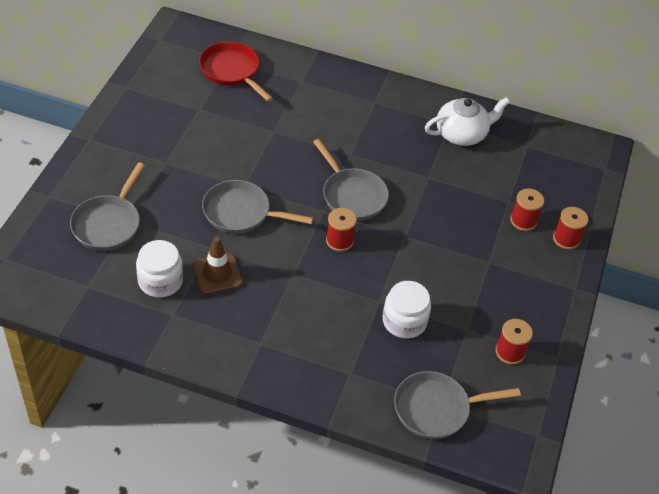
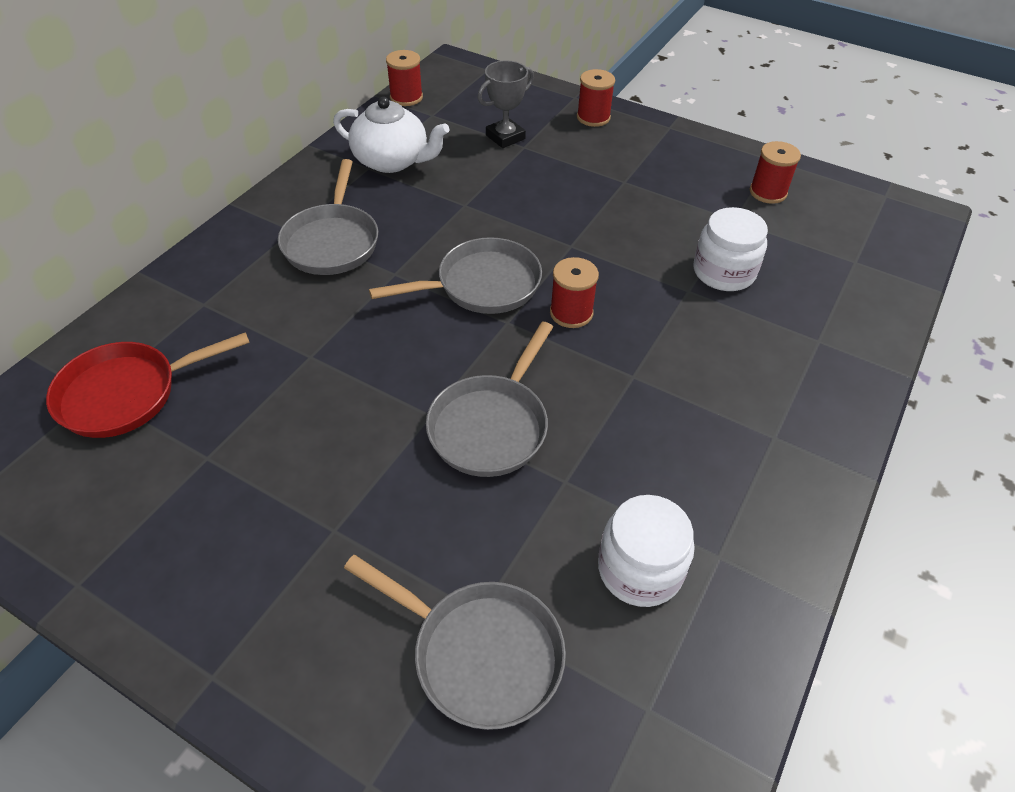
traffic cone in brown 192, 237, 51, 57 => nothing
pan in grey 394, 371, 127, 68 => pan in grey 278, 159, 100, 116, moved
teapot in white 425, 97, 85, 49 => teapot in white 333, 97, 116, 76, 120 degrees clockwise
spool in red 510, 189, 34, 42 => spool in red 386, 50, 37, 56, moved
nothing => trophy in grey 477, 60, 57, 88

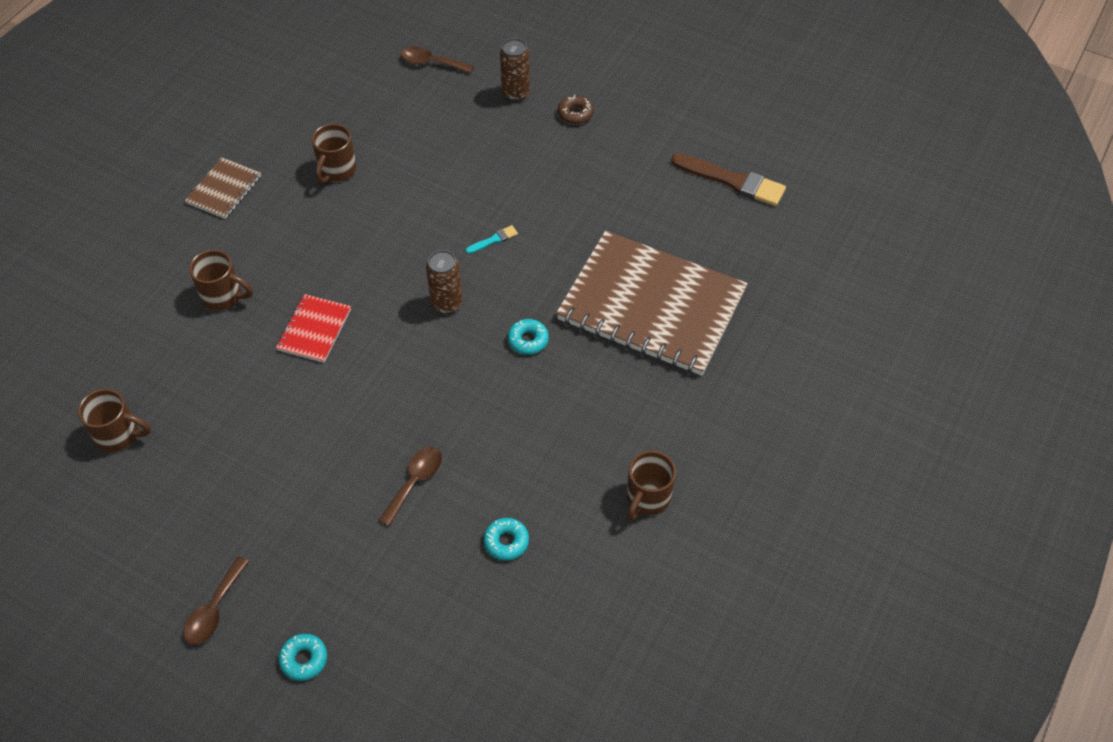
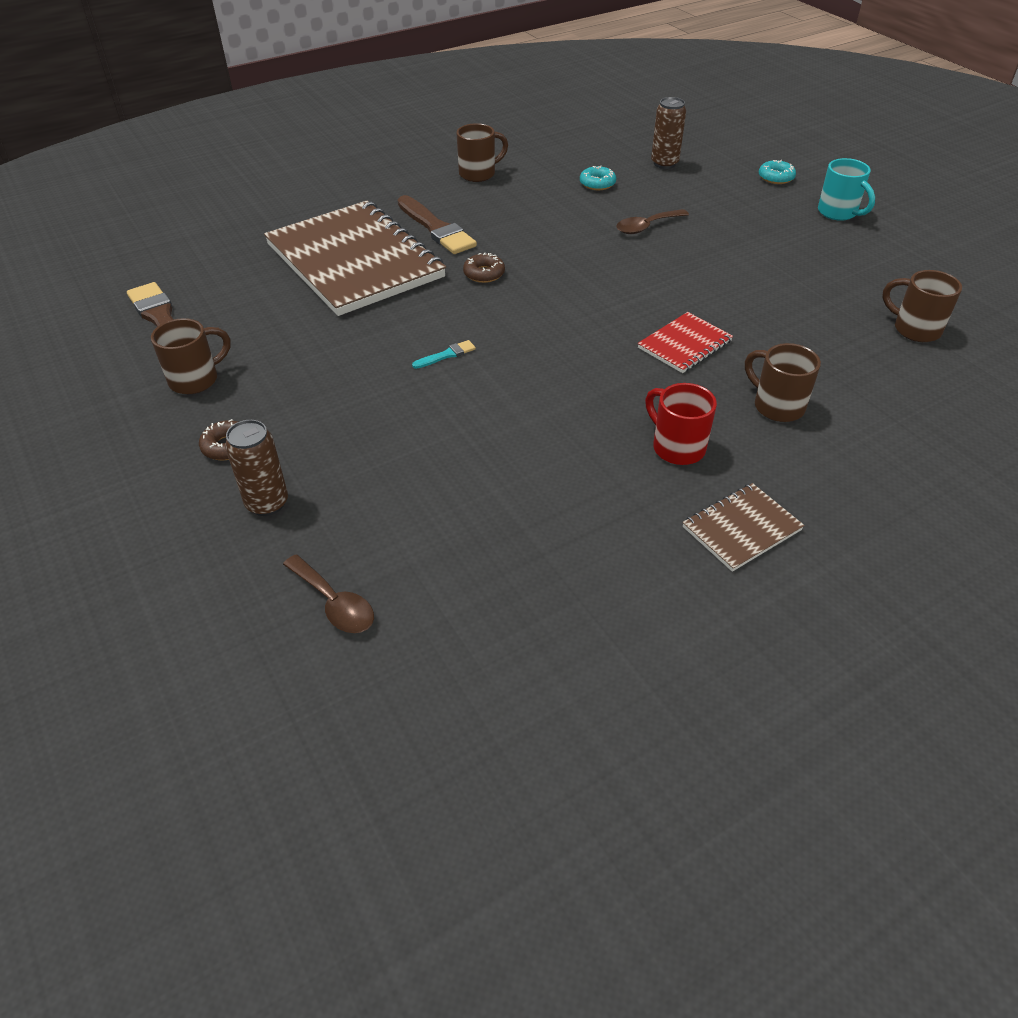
spoon in brown 183, 556, 66, 89 => mug in turquoise 818, 158, 57, 63
mug in brown 312, 124, 45, 60 => mug in brown 151, 318, 80, 76, moved
can in brown 426, 250, 37, 64 => can in brown 651, 97, 35, 72, moved
brush in turquoise 465, 225, 53, 29 => brush in turquoise 412, 340, 64, 29, 150 degrees clockwise
donut in turquoise 508, 319, 41, 36 => donut in brown 463, 252, 42, 31
nothing => brush in brown 398, 195, 79, 59
nothing => mug in red 645, 383, 72, 82

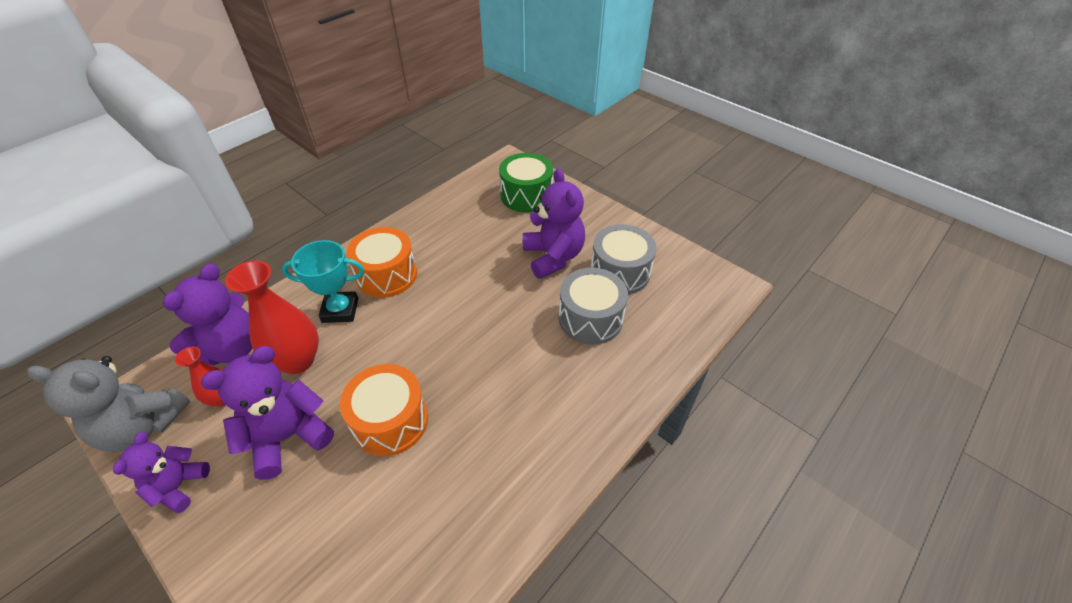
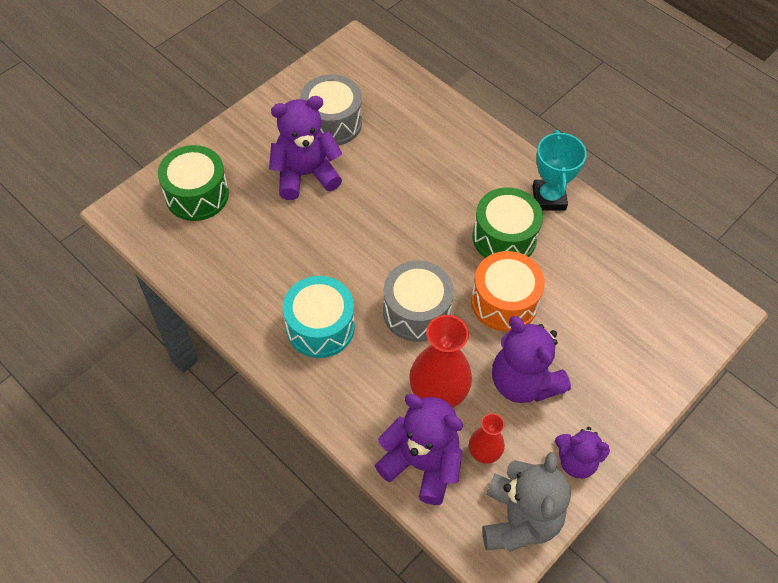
trophy in turquoise 282, 240, 82, 83 => trophy in turquoise 532, 130, 55, 81, moved
drum in orange 347, 227, 70, 71 => drum in turquoise 283, 276, 72, 82
drum in grey 559, 268, 69, 77 => drum in grey 383, 261, 71, 81, moved
nothing => drum in green 473, 187, 70, 71

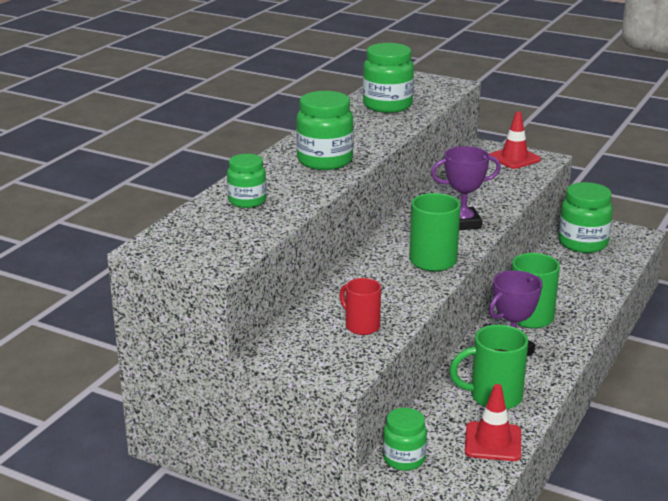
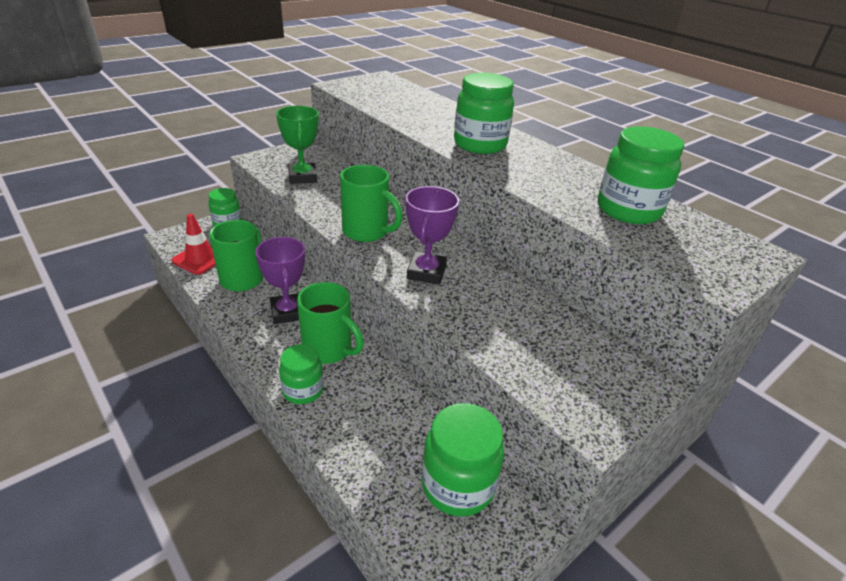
jar in green 227, 154, 40, 54 => jar in green 279, 344, 45, 60, moved
mug in red 339, 278, 42, 57 => trophy in green 276, 106, 43, 78
traffic cone in red 489, 111, 52, 58 => nothing

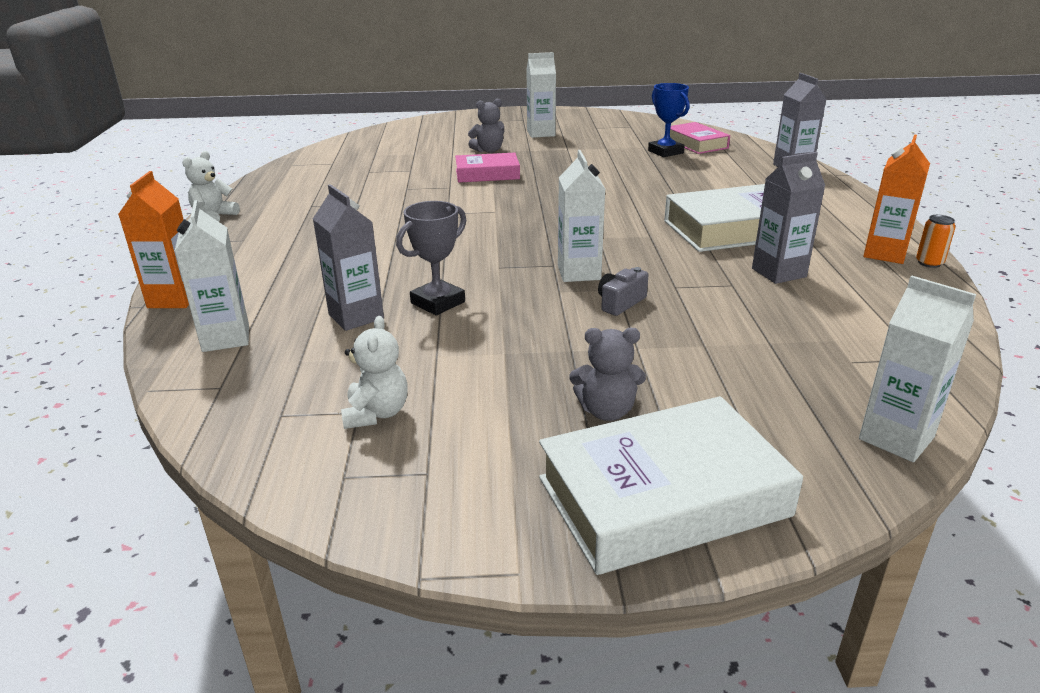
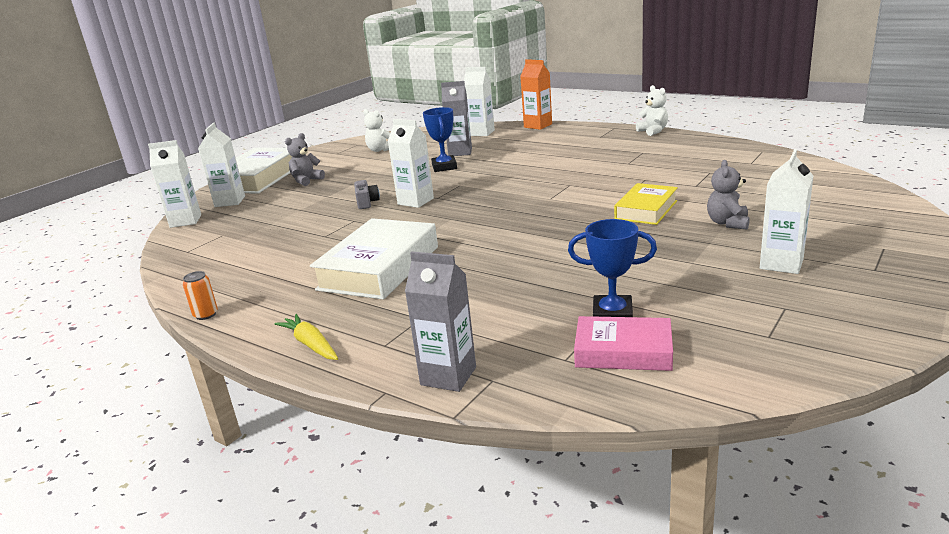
trophy in grey 396, 201, 70, 114 => trophy in blue 423, 107, 34, 65
book in pink 455, 153, 65, 30 => book in yellow 614, 183, 64, 42
carton in grey 752, 152, 73, 132 => nothing
carton in orange 863, 134, 67, 130 => nothing
nothing => carton in white 198, 123, 47, 84
nothing => carrot in yellow 274, 314, 64, 46

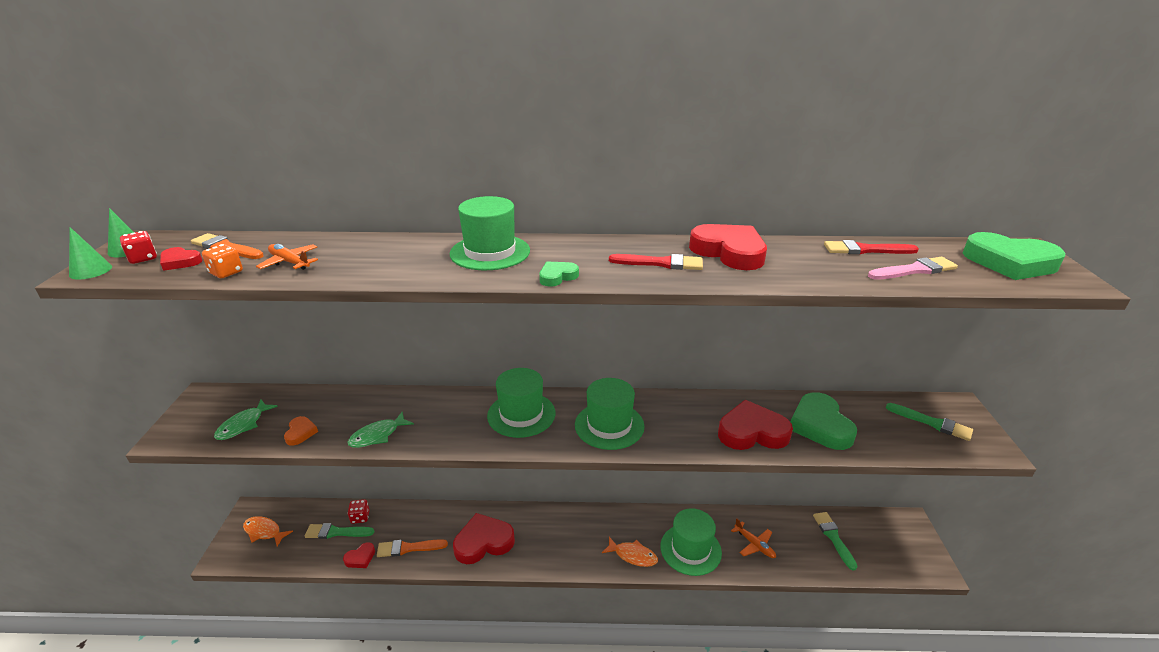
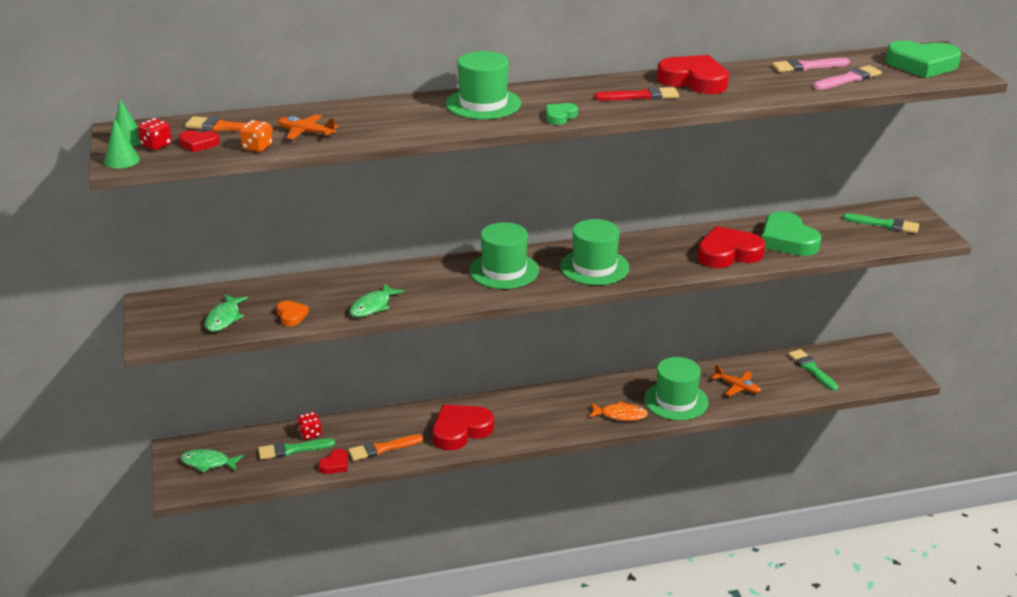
fish in orange 243, 516, 50, 31 => fish in green 181, 449, 62, 24
brush in red 824, 240, 95, 14 => brush in pink 772, 58, 78, 14

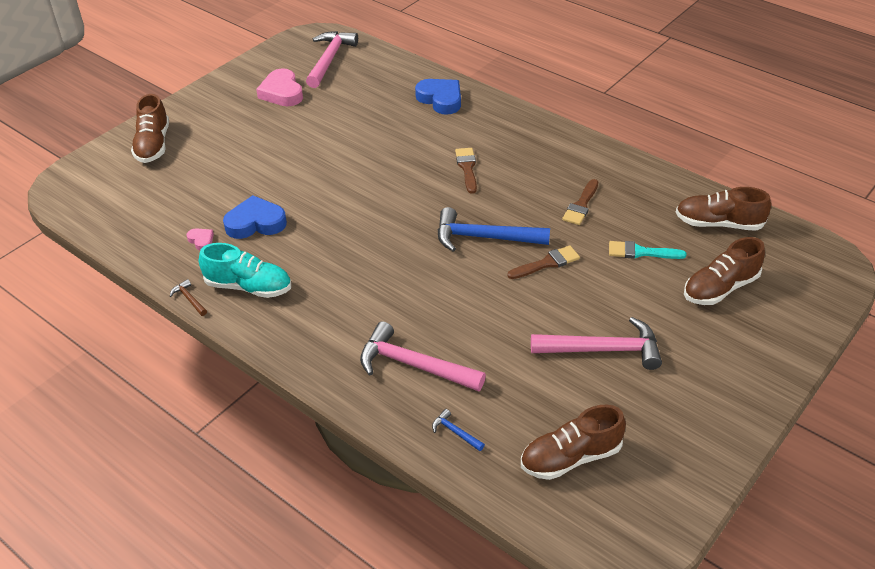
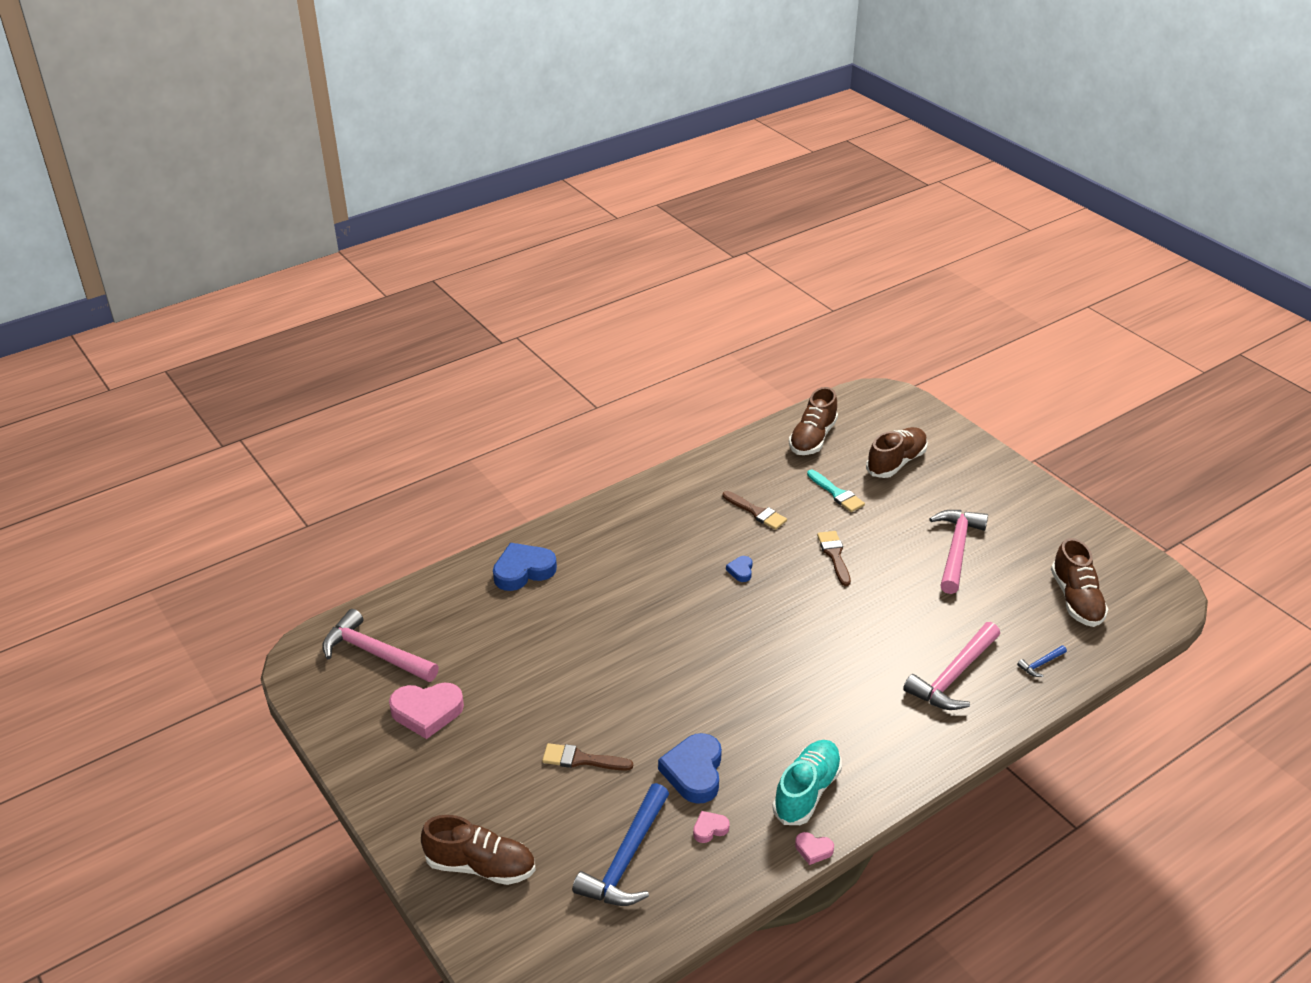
hammer in brown 170, 279, 37, 37 => heart in pink 795, 832, 39, 33
hammer in blue 438, 207, 112, 45 => hammer in blue 572, 783, 97, 123, moved
brush in brown 455, 148, 22, 46 => brush in brown 542, 743, 91, 28, moved
brush in turquoise 609, 241, 78, 18 => brush in turquoise 807, 470, 58, 42, 60 degrees counterclockwise
shoe in brown 684, 237, 81, 68 => shoe in brown 866, 427, 62, 51, 120 degrees counterclockwise
nothing => heart in blue 726, 556, 27, 26

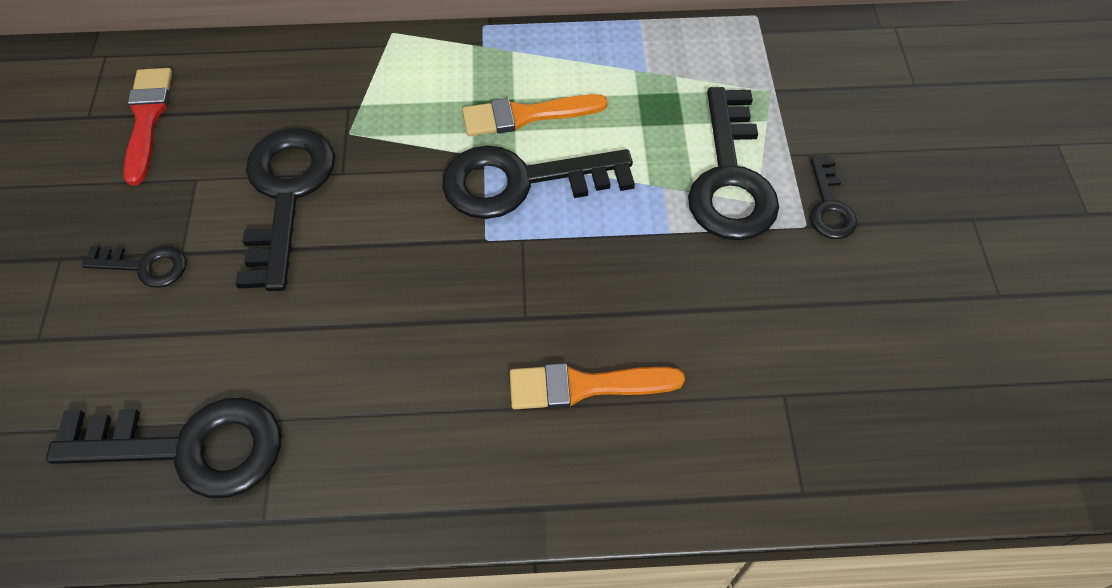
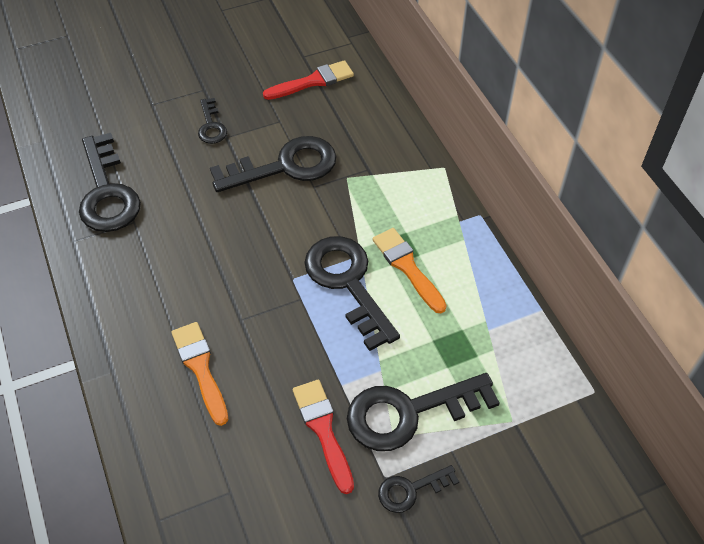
nothing => brush in red 293, 379, 61, 115

